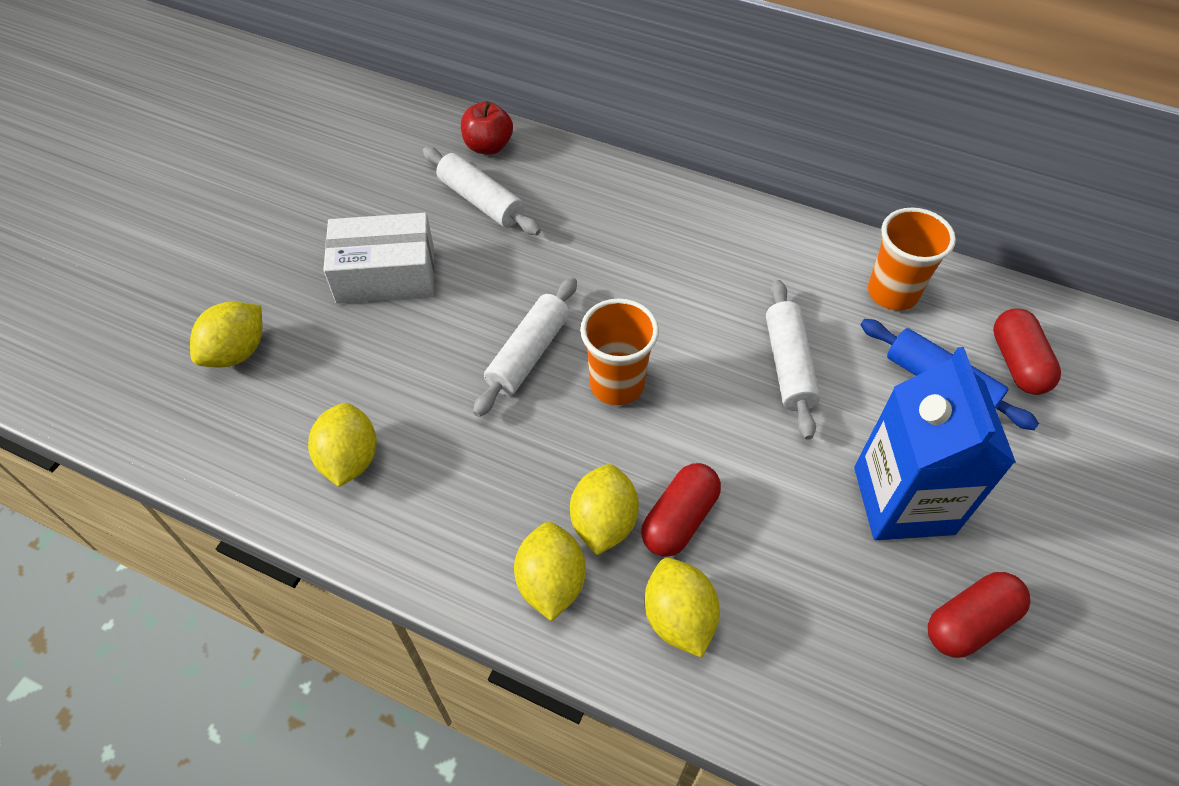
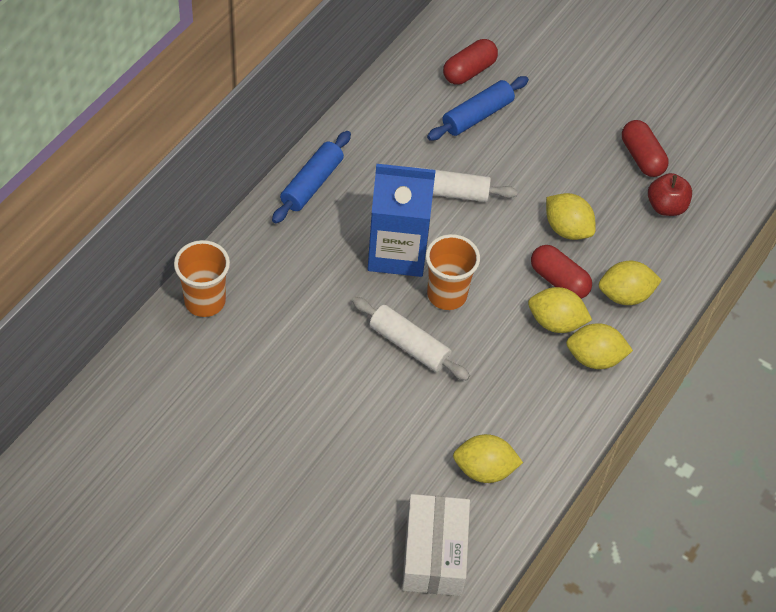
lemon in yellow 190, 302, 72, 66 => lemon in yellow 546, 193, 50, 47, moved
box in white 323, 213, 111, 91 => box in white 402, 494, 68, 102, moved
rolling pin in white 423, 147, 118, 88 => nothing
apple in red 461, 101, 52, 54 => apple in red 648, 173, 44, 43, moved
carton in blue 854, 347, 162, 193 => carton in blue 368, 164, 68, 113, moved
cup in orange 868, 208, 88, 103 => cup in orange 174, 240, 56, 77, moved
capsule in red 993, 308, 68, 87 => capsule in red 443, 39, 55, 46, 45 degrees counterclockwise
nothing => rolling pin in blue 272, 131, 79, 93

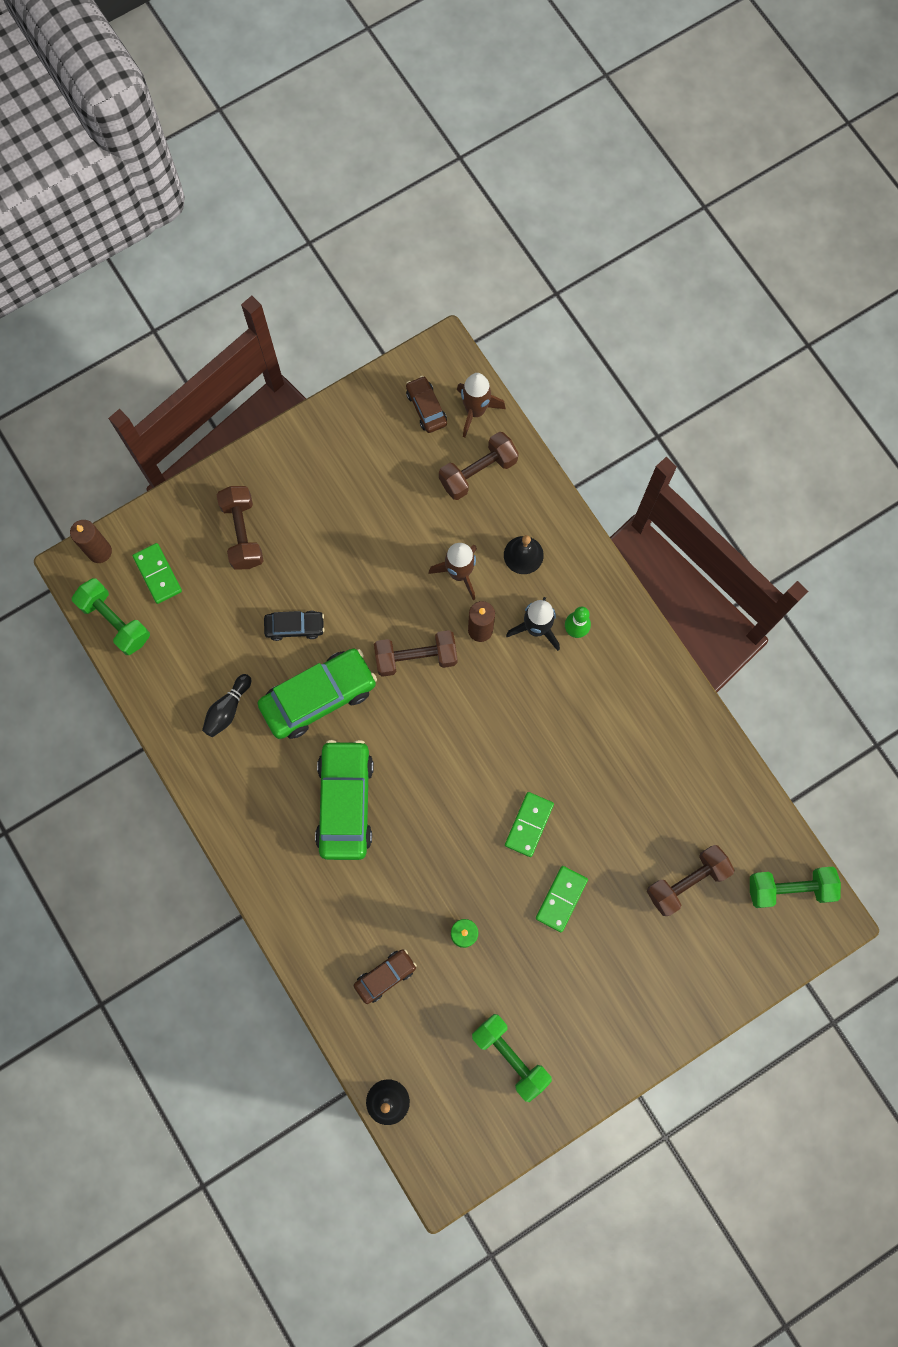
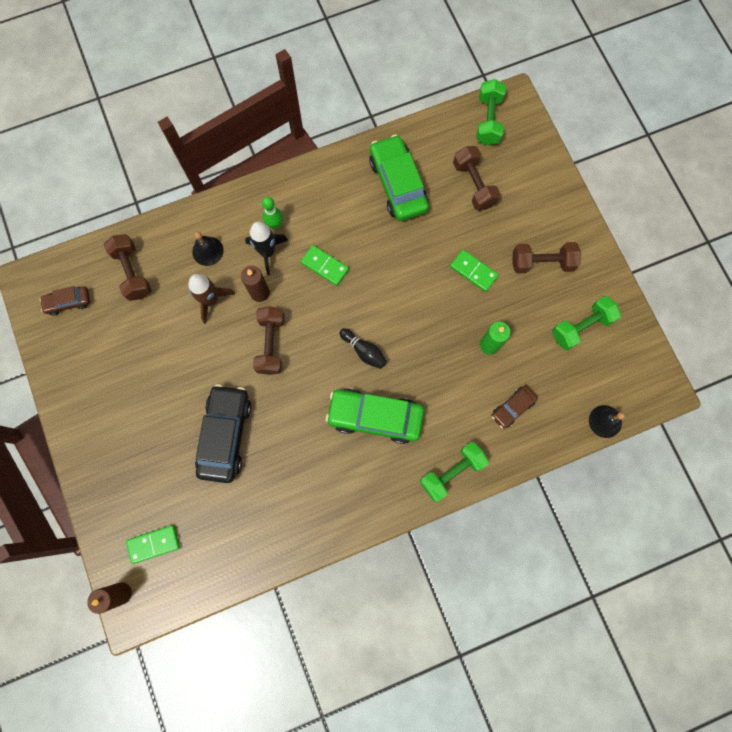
dumbbell in green 72, 578, 78, 77 => dumbbell in green 420, 442, 69, 59, moved
bowling pin in black 202, 674, 49, 63 => bowling pin in black 340, 328, 47, 41, moved
dumbbell in brown 217, 486, 47, 84 => dumbbell in brown 512, 242, 69, 31, moved
car in green 257, 648, 120, 91 => car in green 369, 135, 60, 86, moved
car in black 264, 611, 60, 30 => car in black 195, 384, 56, 99, x1.92
car in brown 354, 949, 63, 55 => car in brown 492, 385, 46, 44, 105 degrees counterclockwise
rocket in brown 457, 373, 49, 65 => nothing
domino in green 505, 792, 49, 65 => domino in green 301, 245, 48, 41, moved

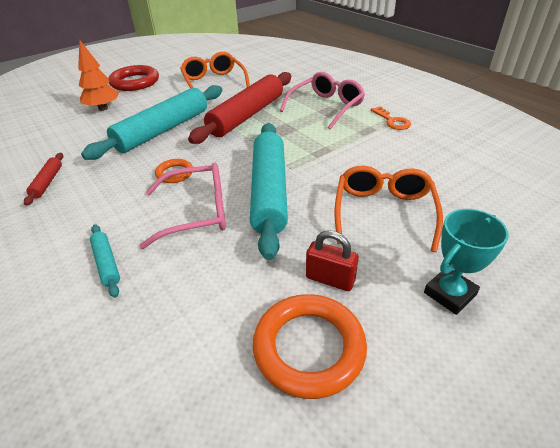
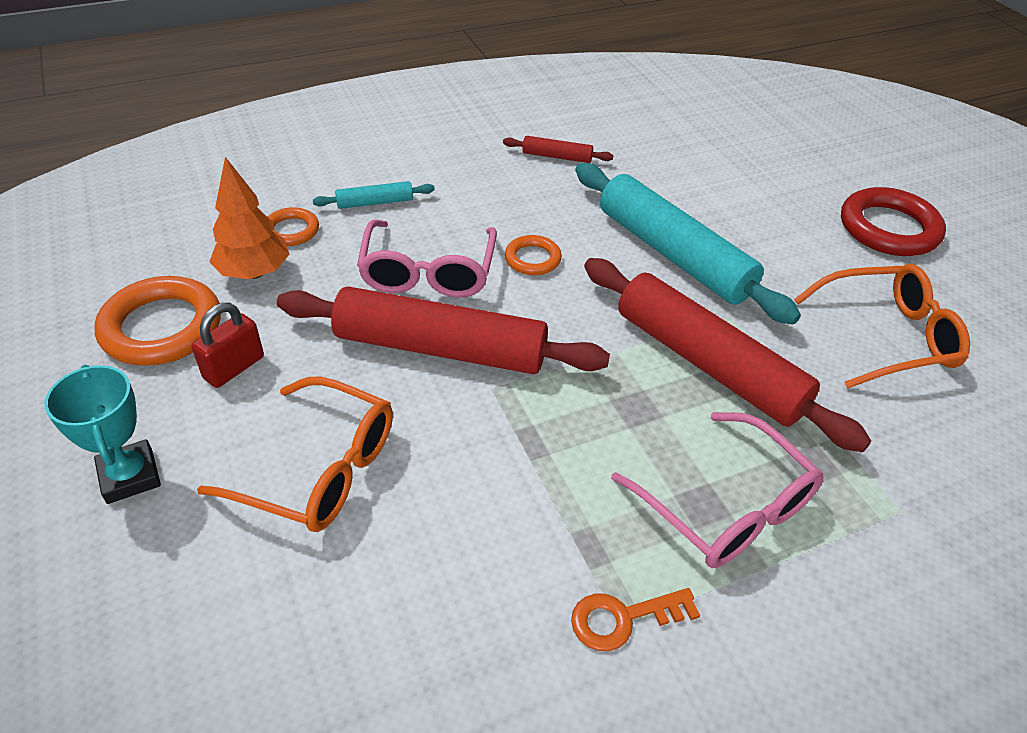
tree in orange 78, 39, 41, 72 => tree in orange 209, 157, 81, 122, moved
rolling pin in turquoise 250, 123, 38, 137 => rolling pin in red 277, 287, 333, 87
nothing => ring in orange 268, 207, 51, 39

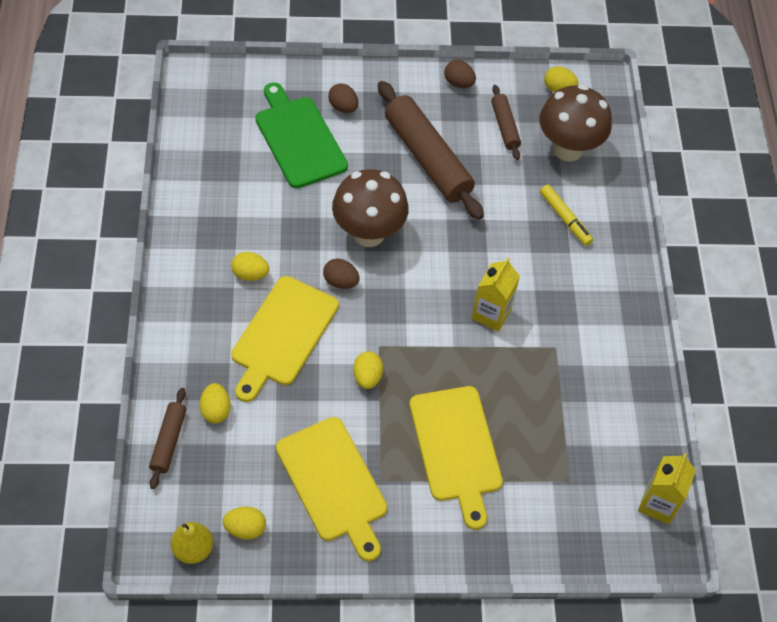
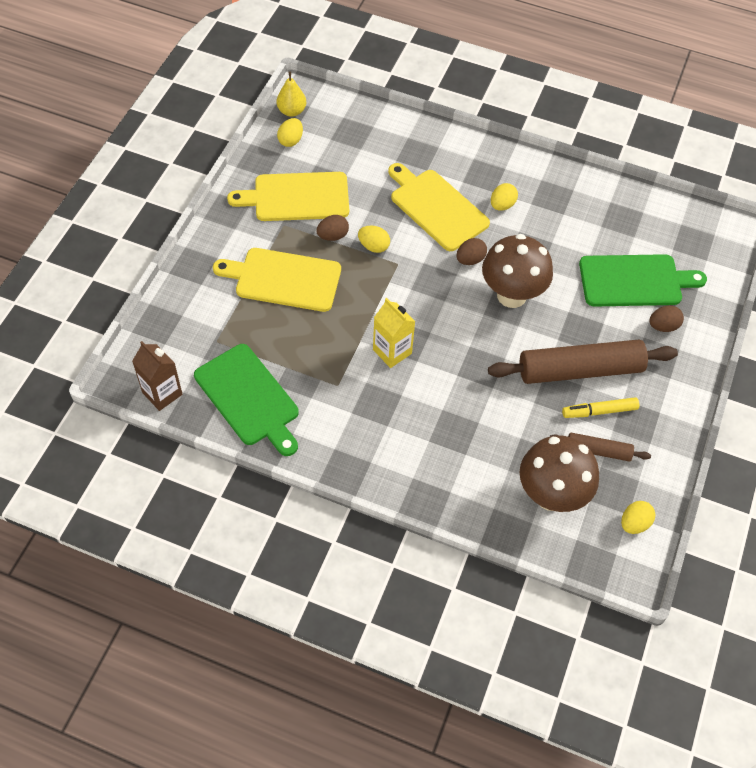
rolling pin in brown 149, 388, 38, 101 => nothing
egg in yellow 200, 383, 31, 40 => nothing
egg in brown 444, 60, 32, 28 => egg in brown 316, 215, 33, 26, moved
marker in yellow 540, 185, 53, 61 => marker in yellow 562, 397, 77, 21, moved
carton in yellow 638, 453, 58, 71 => carton in brown 132, 341, 51, 70
nothing => cutting board in green 194, 344, 105, 112

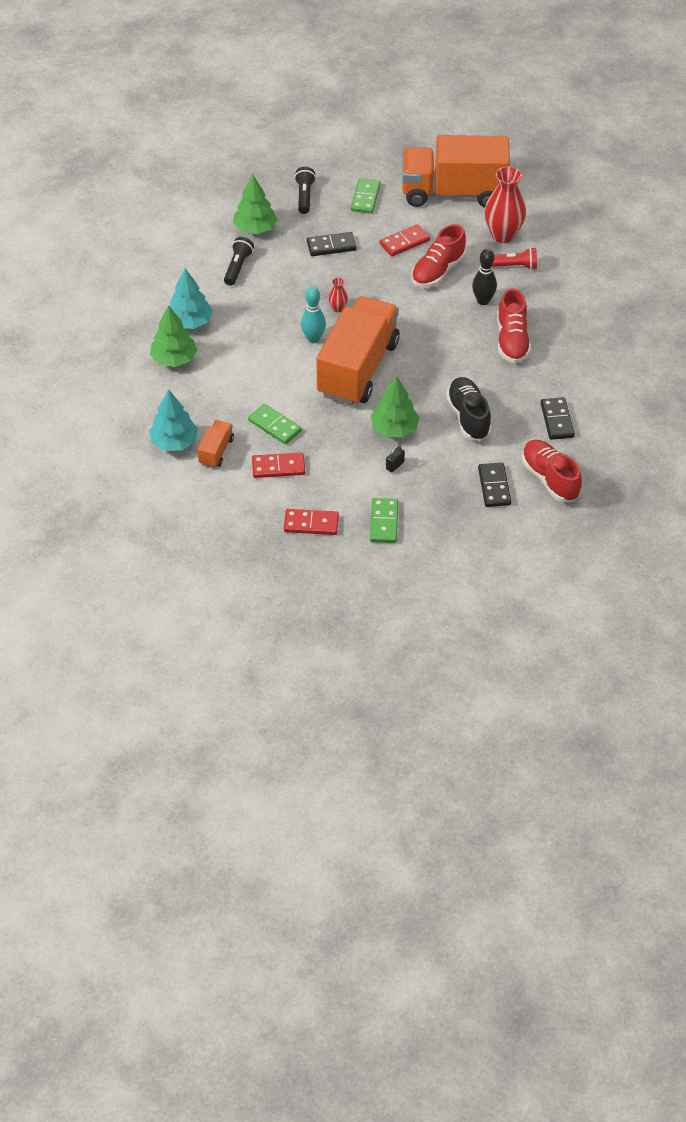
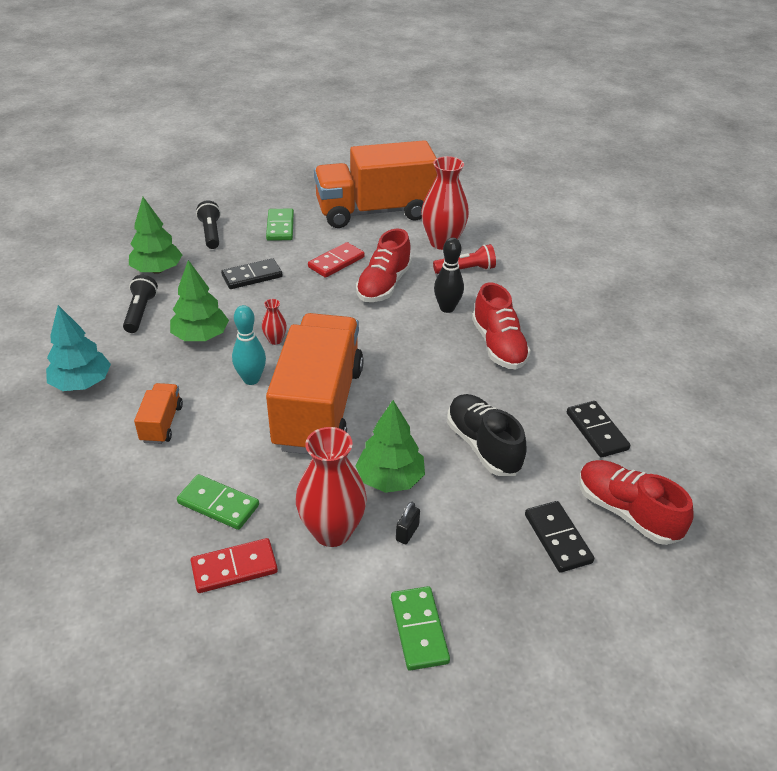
tree in turquoise 149, 389, 49, 62 => nothing
tree in green 150, 305, 47, 62 => tree in green 170, 260, 59, 81, moved
truck in orange 198, 420, 36, 48 => truck in orange 134, 383, 49, 61, moved
domino in red 284, 509, 55, 26 => nothing
nothing => vase in red 296, 427, 71, 120

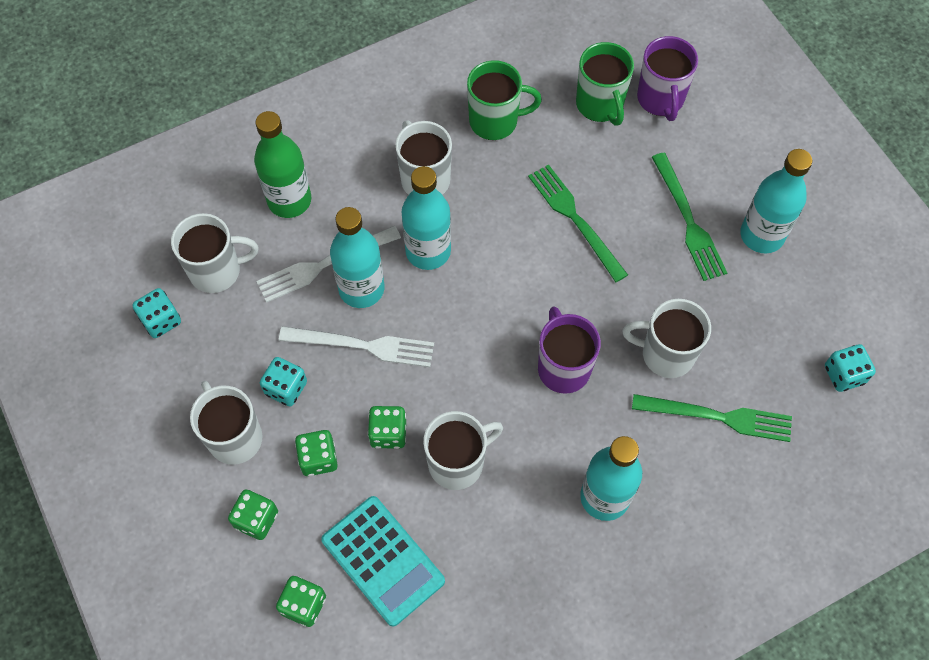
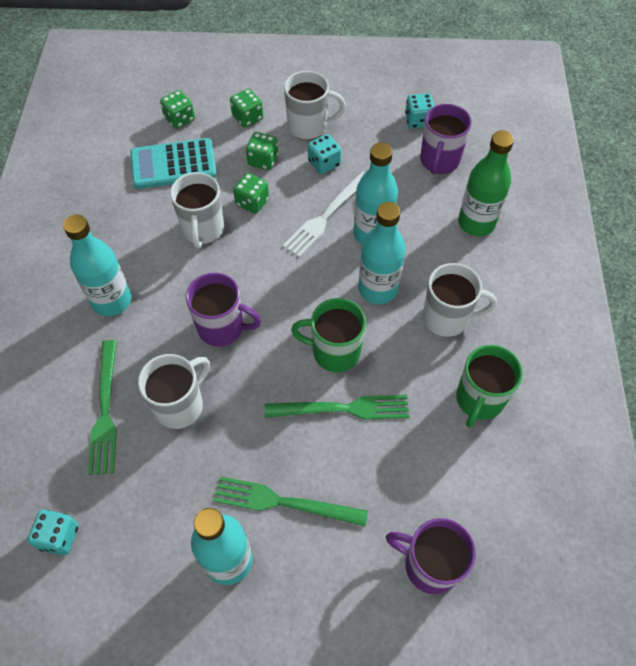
mug in white 171, 213, 87, 80 => mug in purple 420, 104, 52, 71
fork in white 256, 226, 145, 77 => nothing
mug in green 576, 42, 58, 84 => mug in green 291, 298, 75, 74, moved
fork in green 632, 394, 160, 48 => fork in green 88, 340, 29, 135, 45 degrees counterclockwise

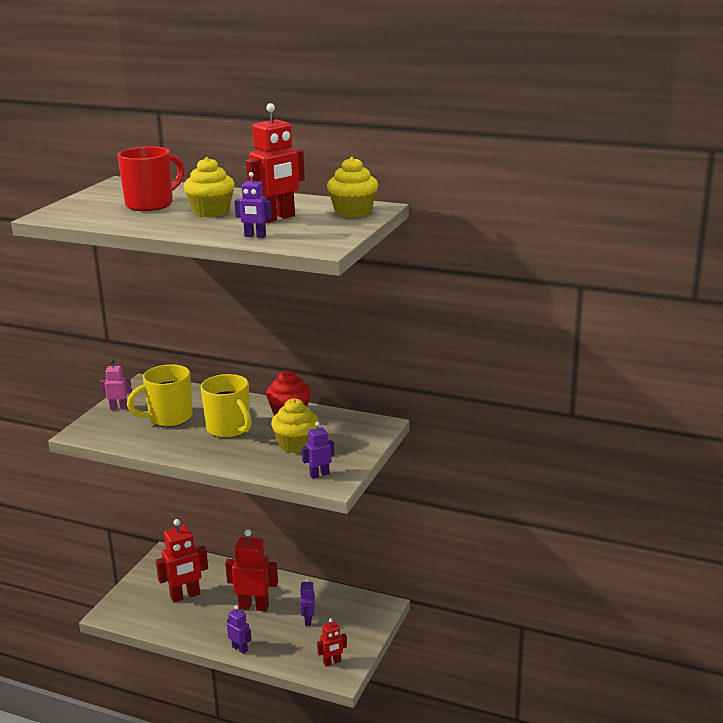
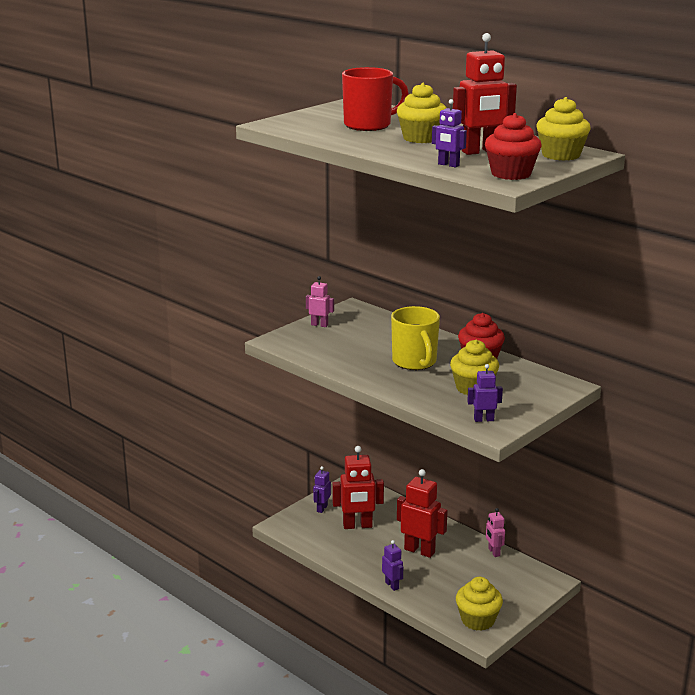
mug in yellow 127, 364, 66, 63 => nothing
robot in purple 300, 578, 15, 48 => robot in purple 313, 466, 18, 47, moved
robot in red 317, 618, 30, 49 => cupcake in yellow 456, 577, 47, 54
nothing => cupcake in red 485, 113, 57, 67
nothing => robot in pink 486, 508, 19, 49

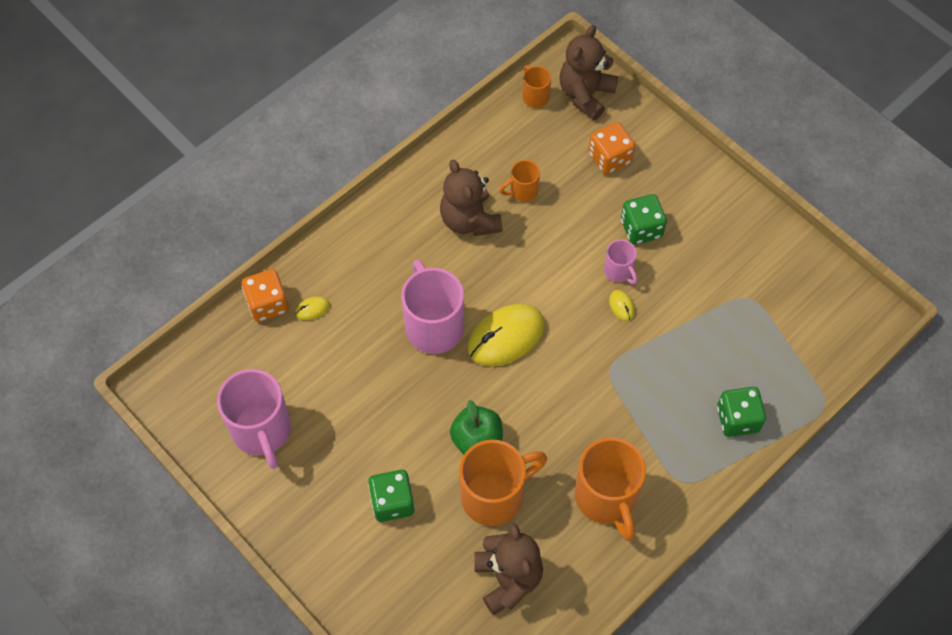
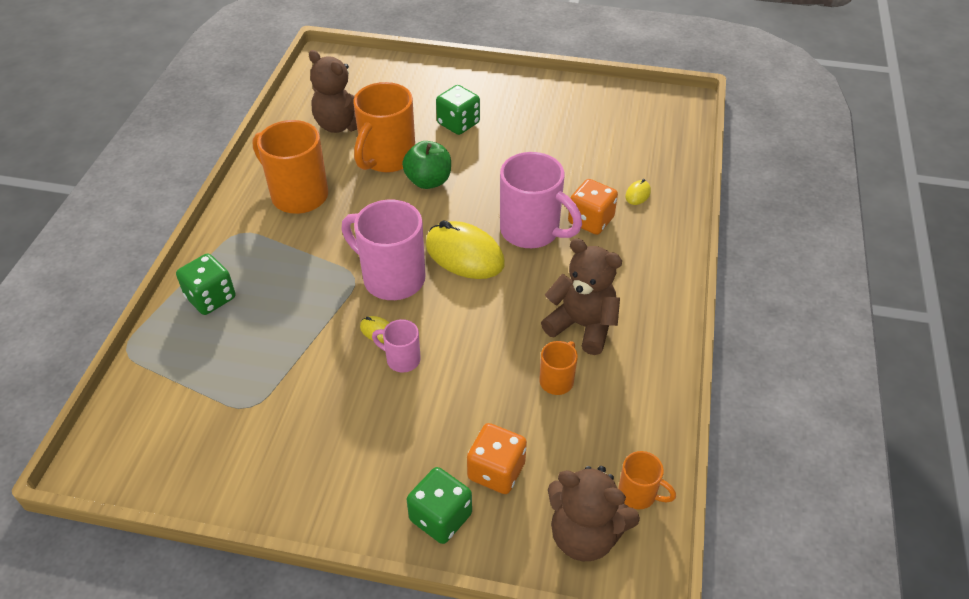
mug in pink 217, 369, 74, 100 => mug in pink 341, 200, 84, 100, moved
dice in orange 242, 269, 47, 53 => dice in orange 568, 179, 50, 56, moved
mouse in yellow 468, 304, 77, 63 => mouse in yellow 426, 220, 79, 59, 75 degrees counterclockwise
teddy bear in brown 560, 25, 58, 95 => teddy bear in brown 548, 466, 92, 95, 120 degrees clockwise
dice in green 621, 194, 46, 51 => dice in green 407, 467, 65, 77, moved

